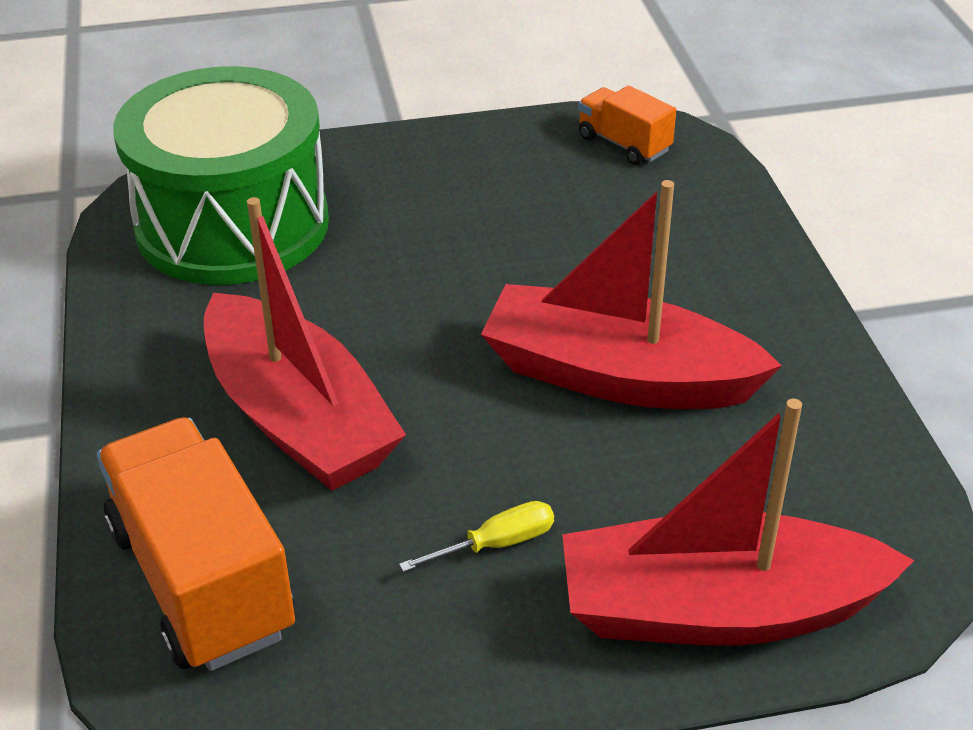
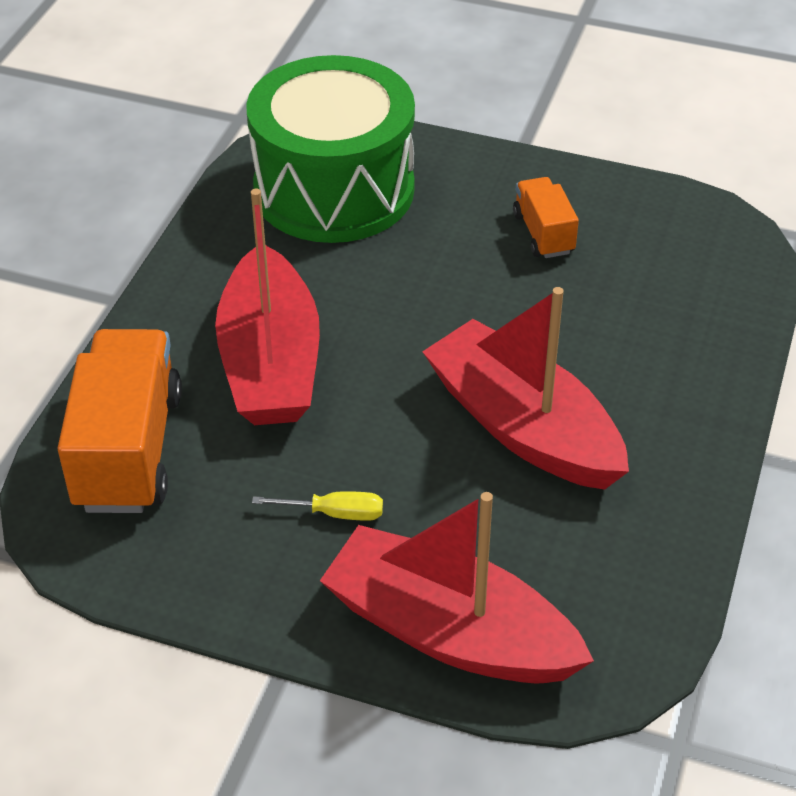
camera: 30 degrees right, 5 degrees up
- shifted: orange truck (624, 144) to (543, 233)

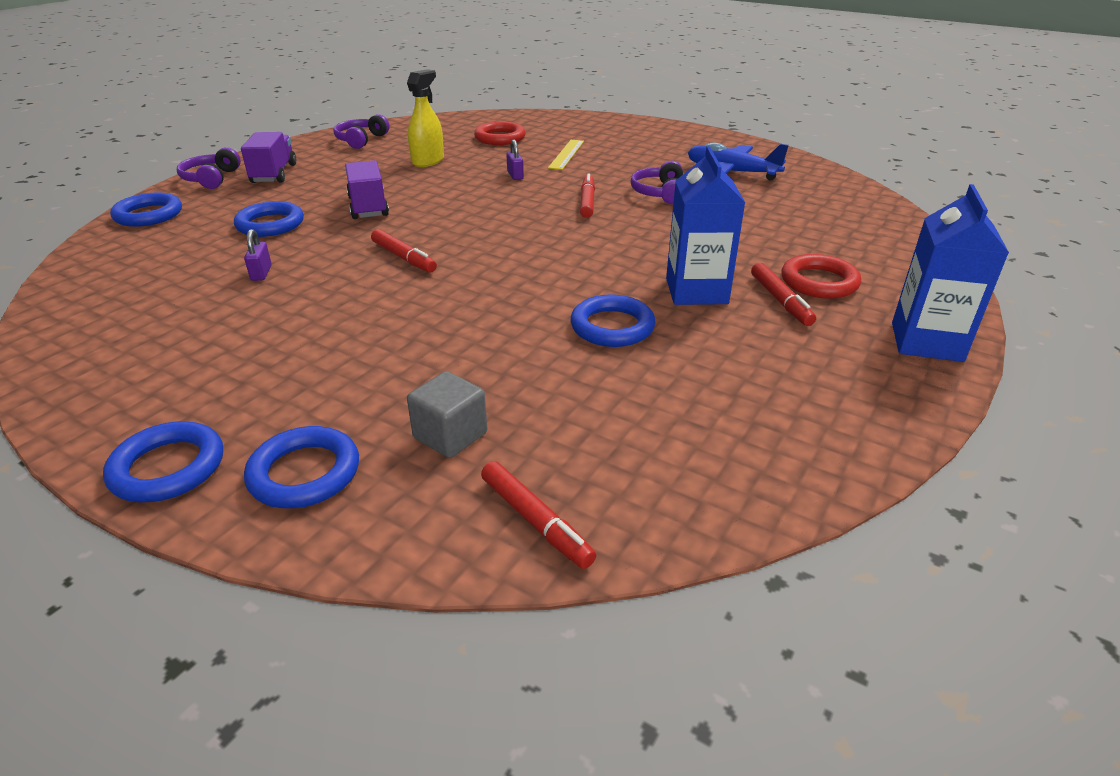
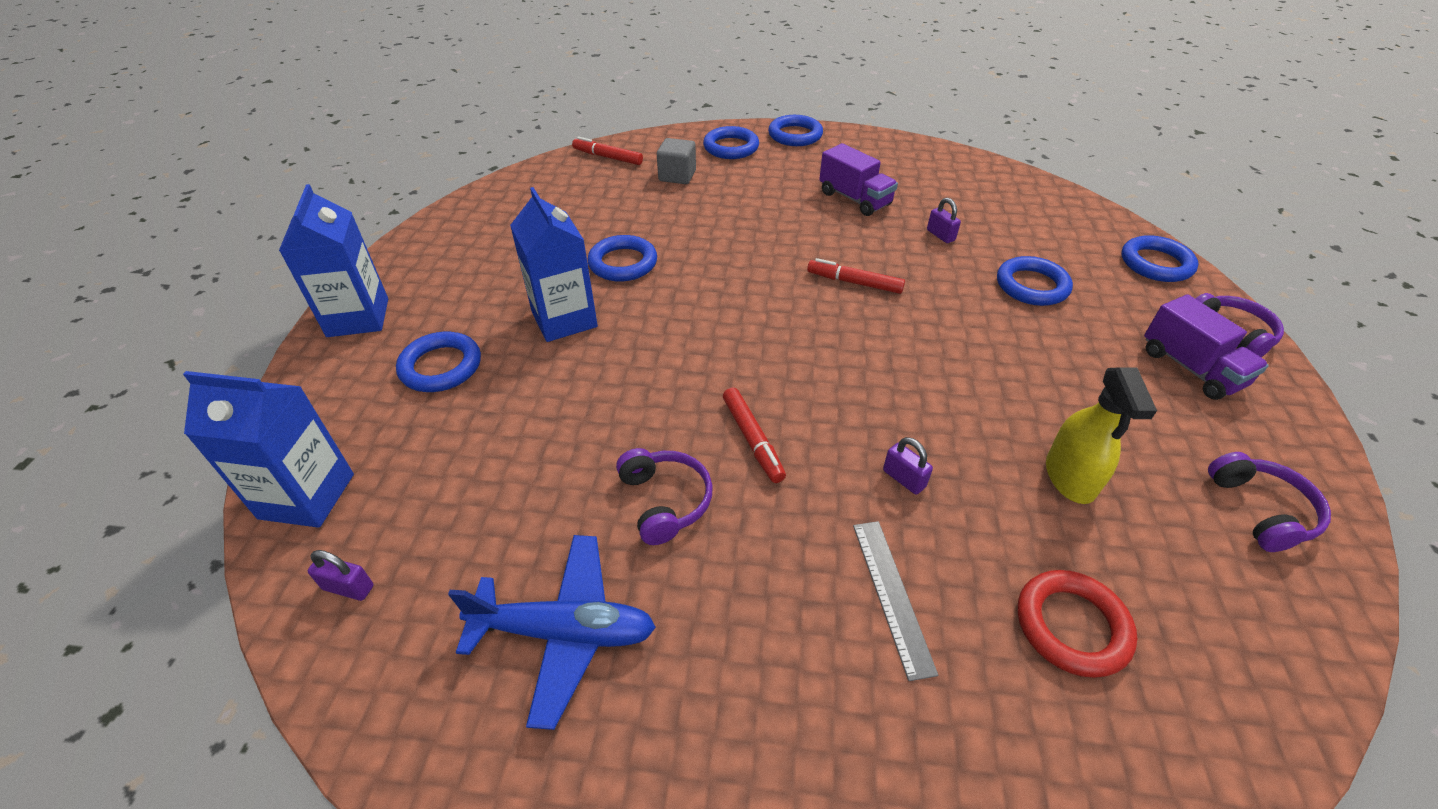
camera: 155 degrees right, 10 degrees up
- repainted: yellow ruler (566, 154) to grey ruler (892, 595)
- shifted: purple truck (368, 207) to (854, 199)
- repainted: red ring (819, 282) to blue ring (441, 366)
- gone: red marker (780, 301)
- new: blue carton (307, 496)
- new: purple padlock (348, 587)

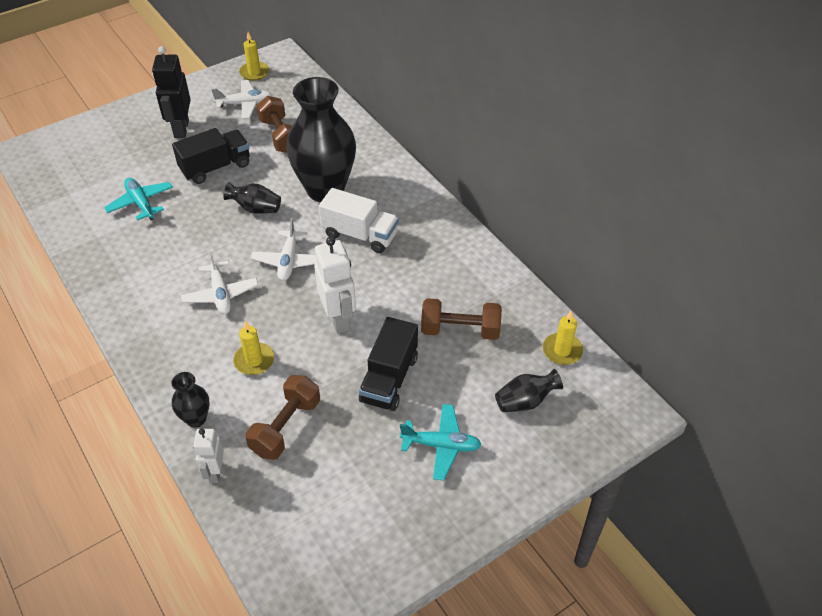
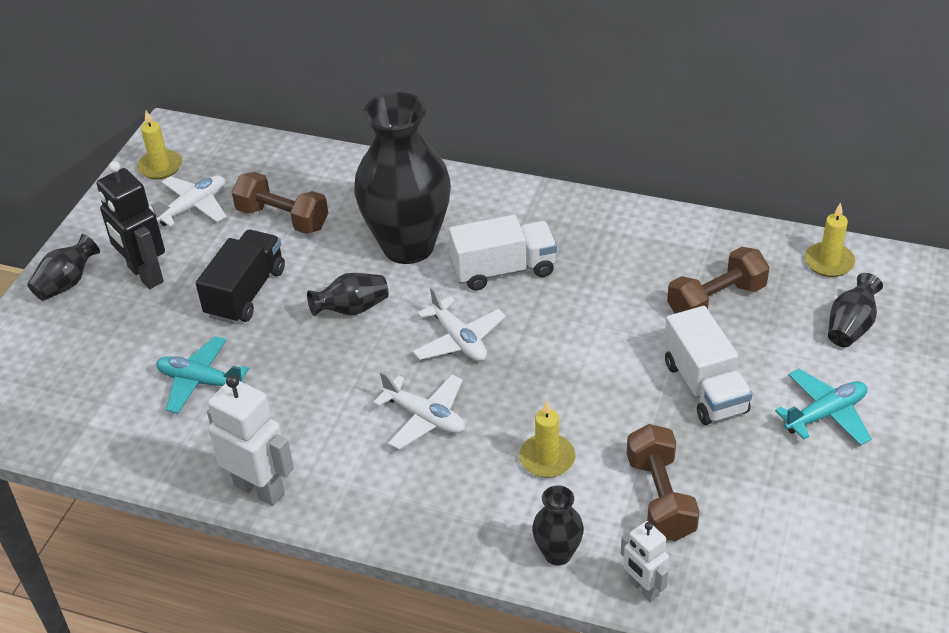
camera: 35 degrees left, 5 degrees down
- shifted: white robot (339, 319) to (259, 489)
- repainted: black truck (389, 379) to white truck (704, 387)
- new: black vase (67, 283)

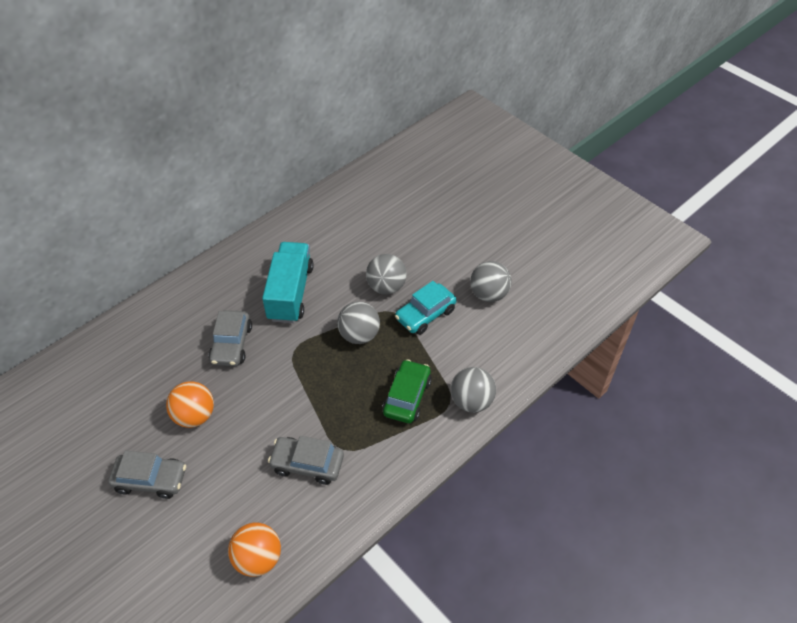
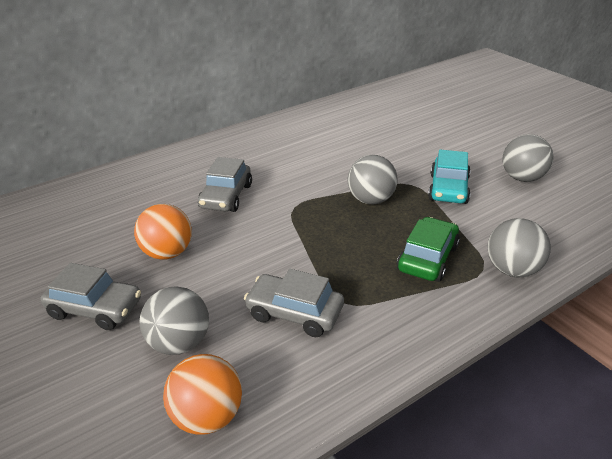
camera: 10 degrees right, 15 degrees down
- gone: turquoise truck (290, 293)
- shifted: grey ball (386, 287) to (180, 343)
- rotated: turquoise car (425, 314) = (448, 189) 45 degrees counterclockwise

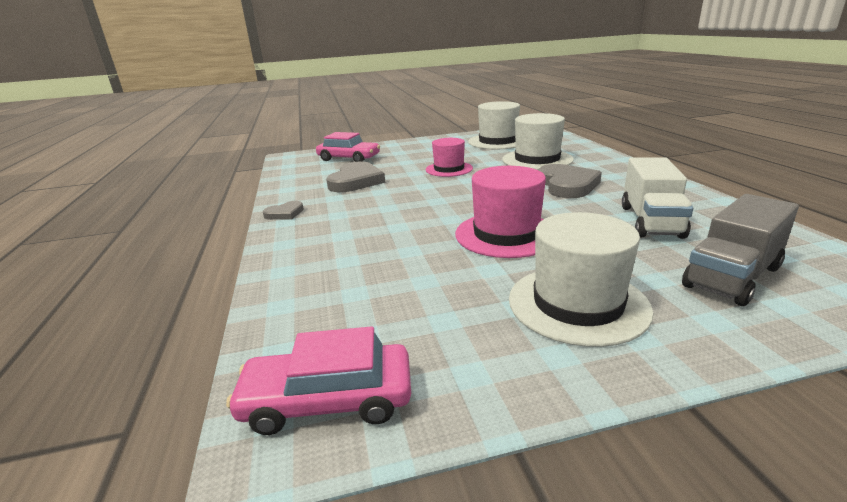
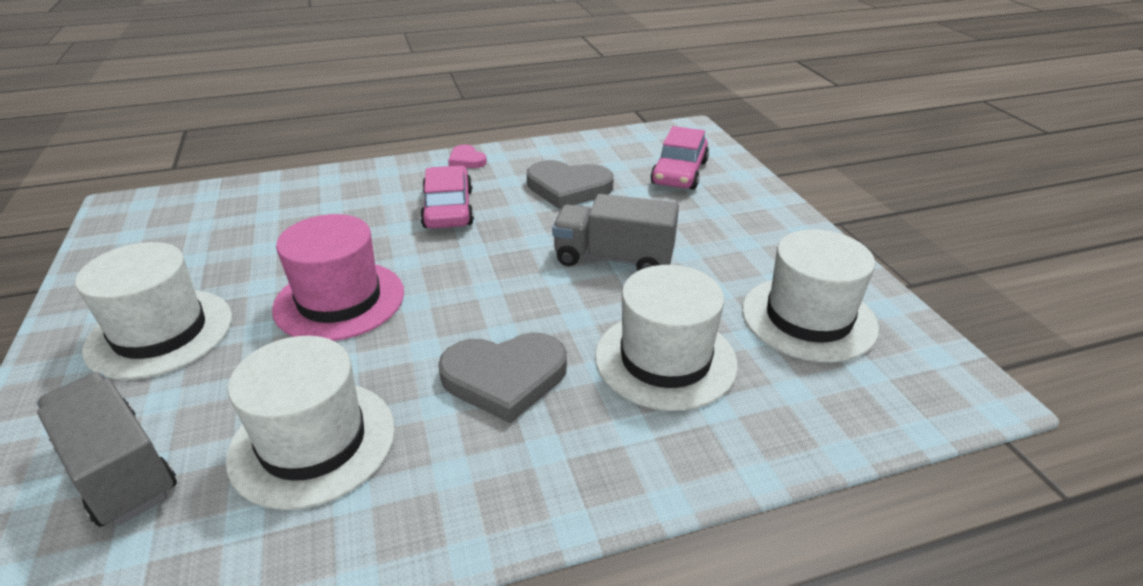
camera: 85 degrees right, 10 degrees up
- swapped: pink hat (449, 169) to grey truck (613, 259)
- swapped: white truck (651, 221) to white hat (313, 442)
- repainted: grey heart (285, 213) to pink heart (466, 160)
- shifted: pink car (328, 400) to (448, 209)

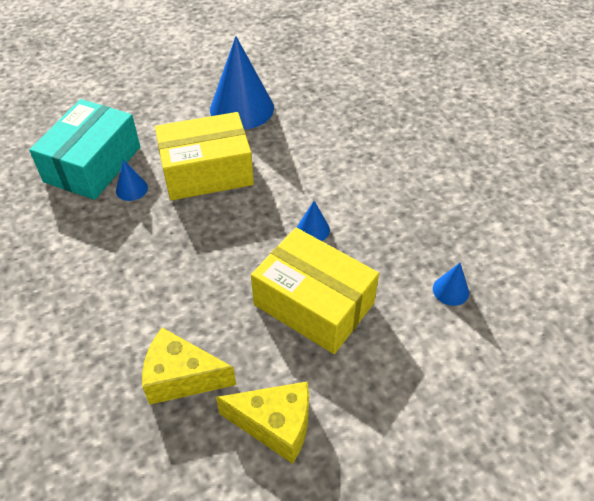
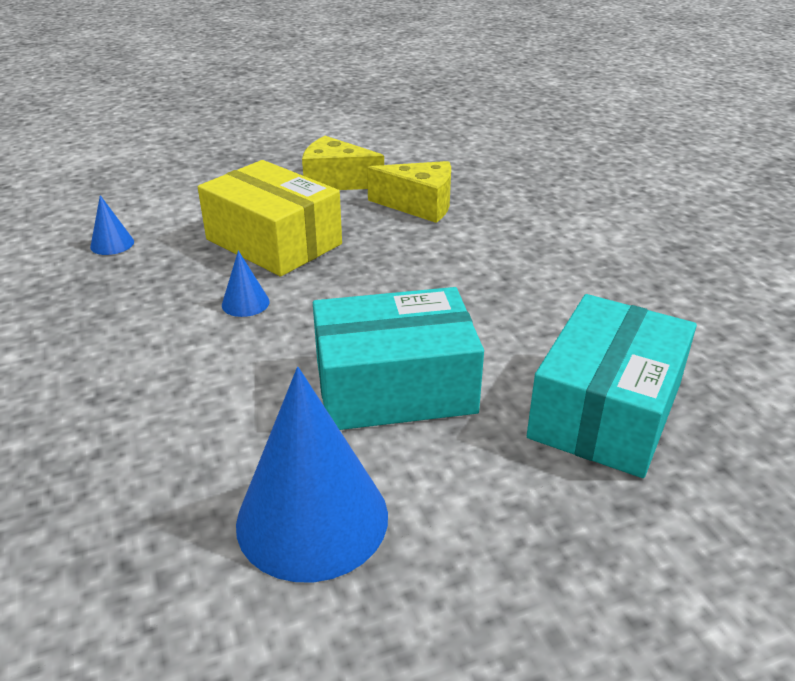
camera: 175 degrees left, 15 degrees down
- repainted: yellow box (207, 171) to turquoise box (394, 387)
- gone: blue cone (131, 189)

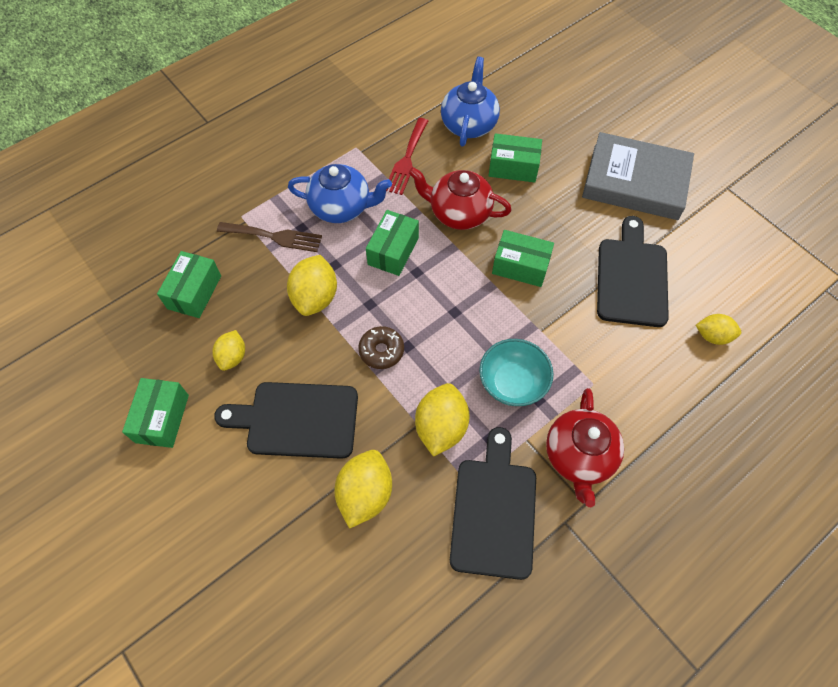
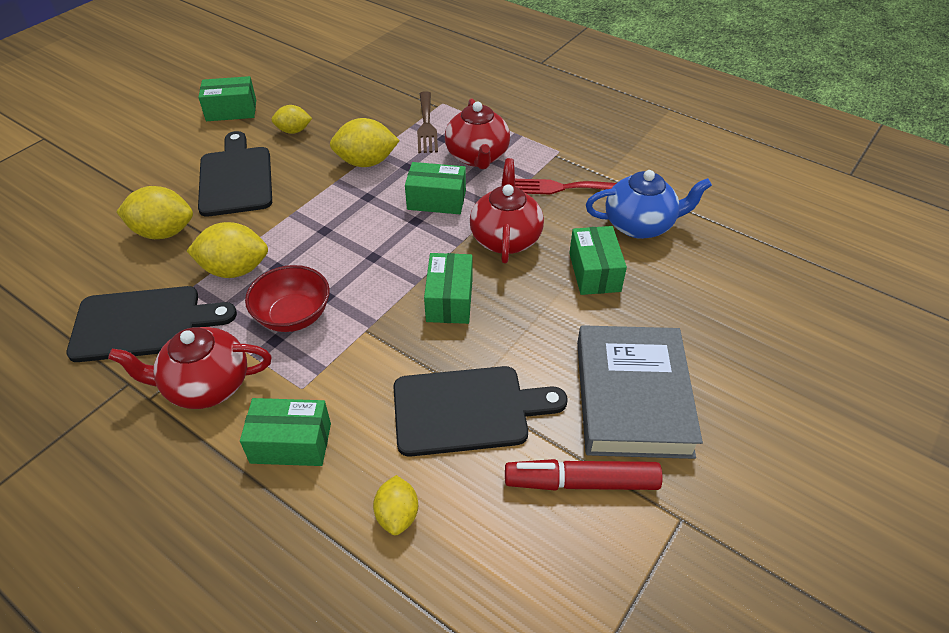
camera: 75 degrees right, 15 degrees down
- repainted: blue teapot (341, 207) to red teapot (477, 157)
- shifted: green box (194, 292) to (291, 443)
- gone: brown donut (381, 351)
- repainted: turquoise bowl (512, 382) to red bowl (293, 316)
- new: red marker (581, 482)

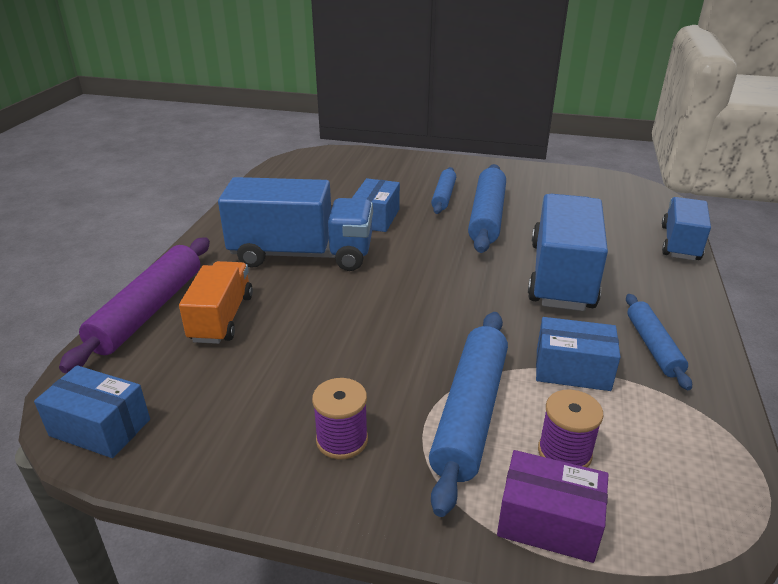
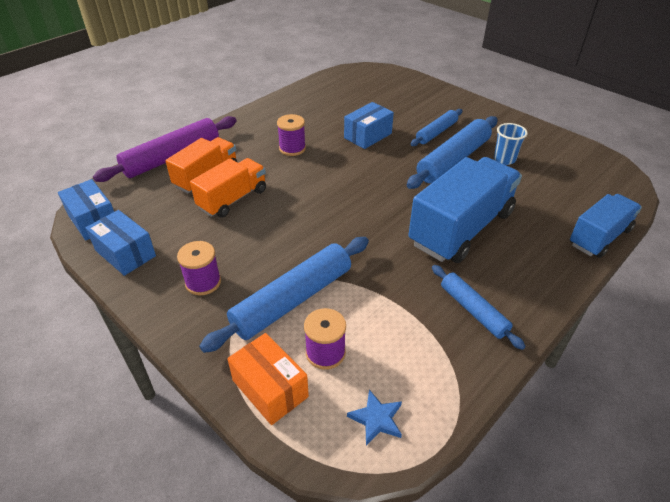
camera: 30 degrees right, 10 degrees up
- swapped: blue truck (302, 255) to purple spool (292, 148)
- rotated: blue rolling pin (653, 346) = (473, 310) 60 degrees counterclockwise
- shifted: blue box (572, 370) to (125, 253)
- repainted: purple box (548, 522) to orange box (270, 388)
- new: blue cup (504, 159)
- new: orange truck (233, 199)
- new: blue star (376, 419)

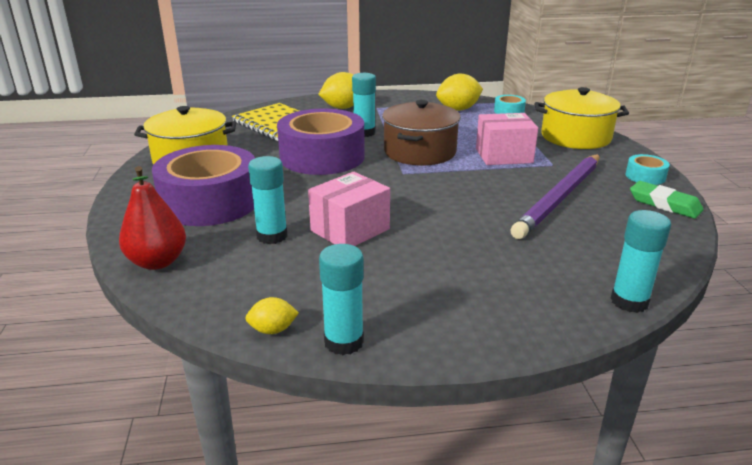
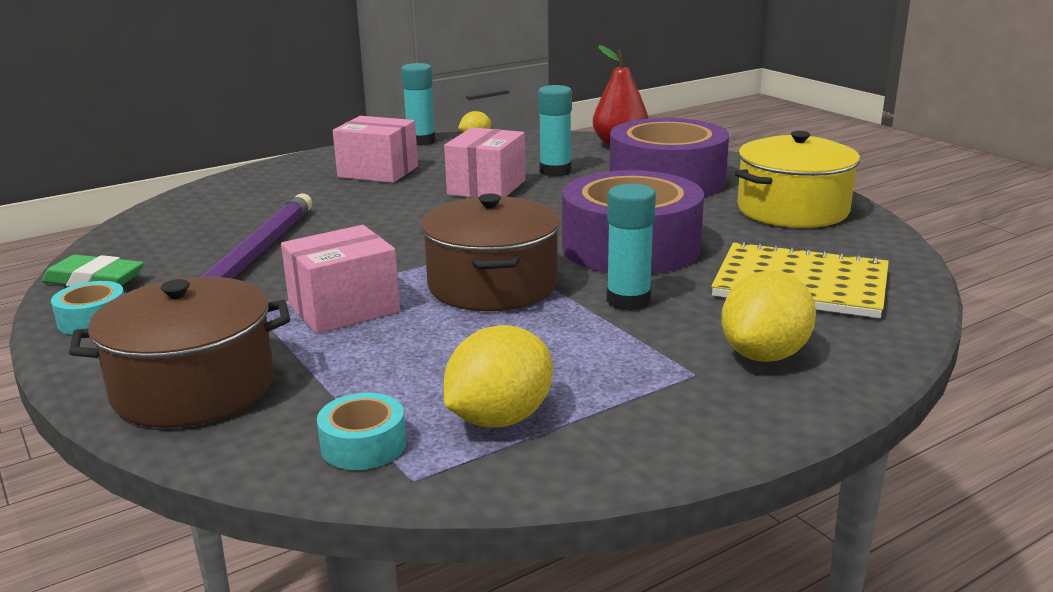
camera: 155 degrees right, 5 degrees down
- repainted: yellow pot (575, 137) to brown pot (194, 388)
- gone: turquoise glue stick (629, 301)
- new: pink box (378, 172)

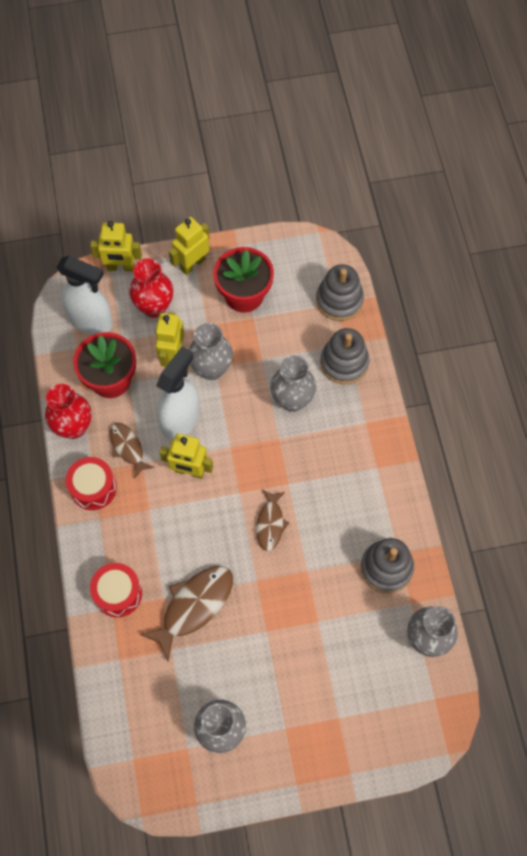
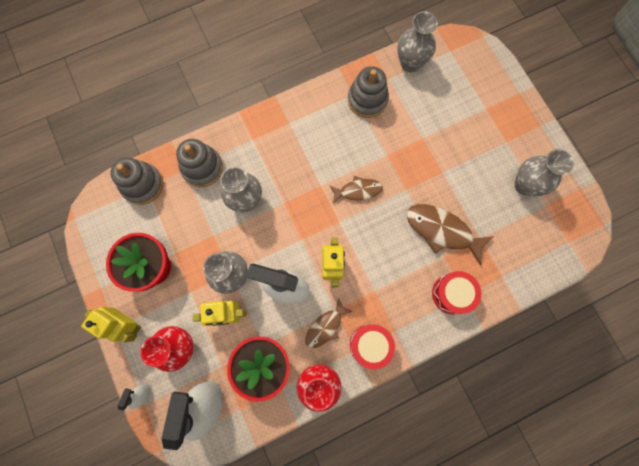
camera: 105 degrees left, 10 degrees up
- swapped: yellow robot (120, 267) to white spray bottle (143, 394)

